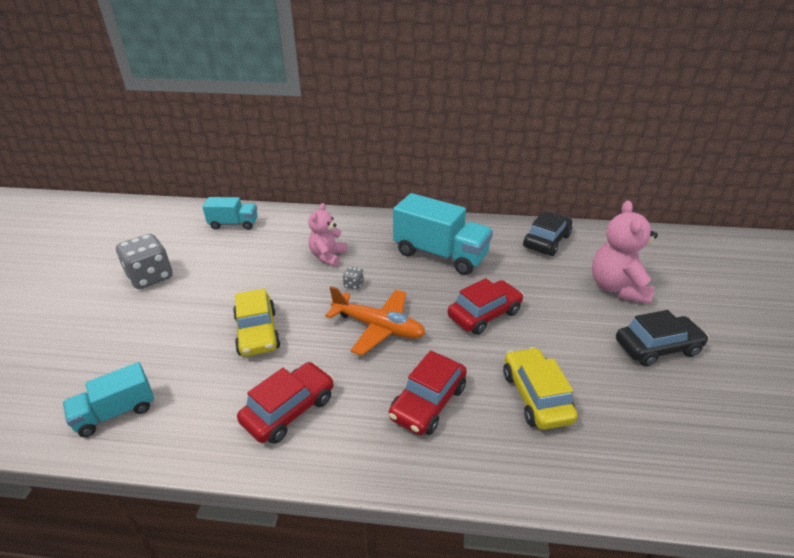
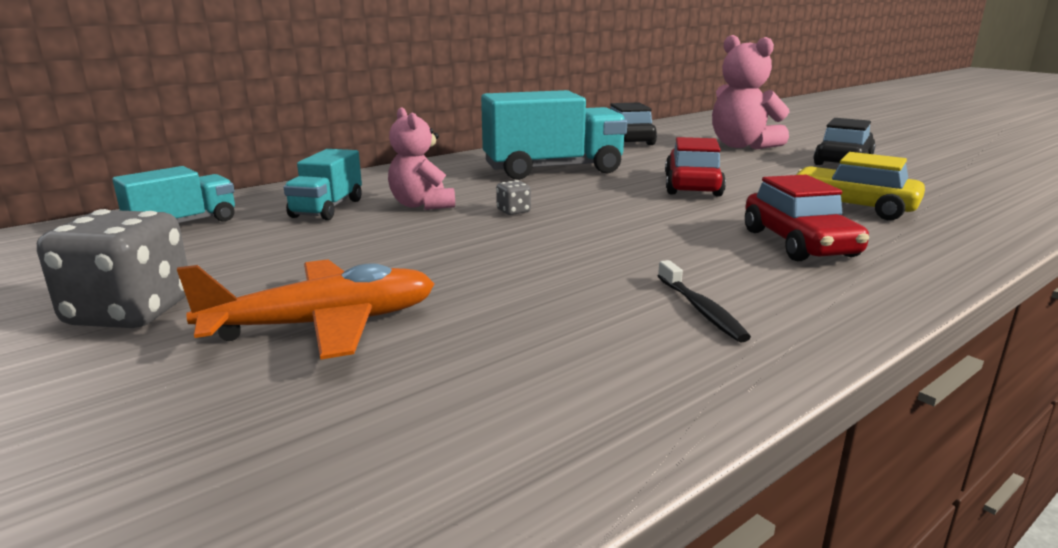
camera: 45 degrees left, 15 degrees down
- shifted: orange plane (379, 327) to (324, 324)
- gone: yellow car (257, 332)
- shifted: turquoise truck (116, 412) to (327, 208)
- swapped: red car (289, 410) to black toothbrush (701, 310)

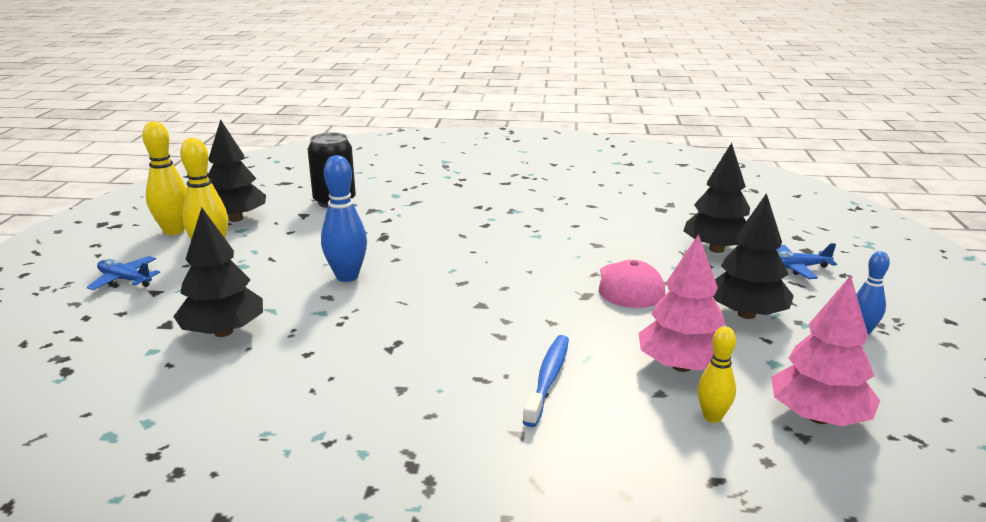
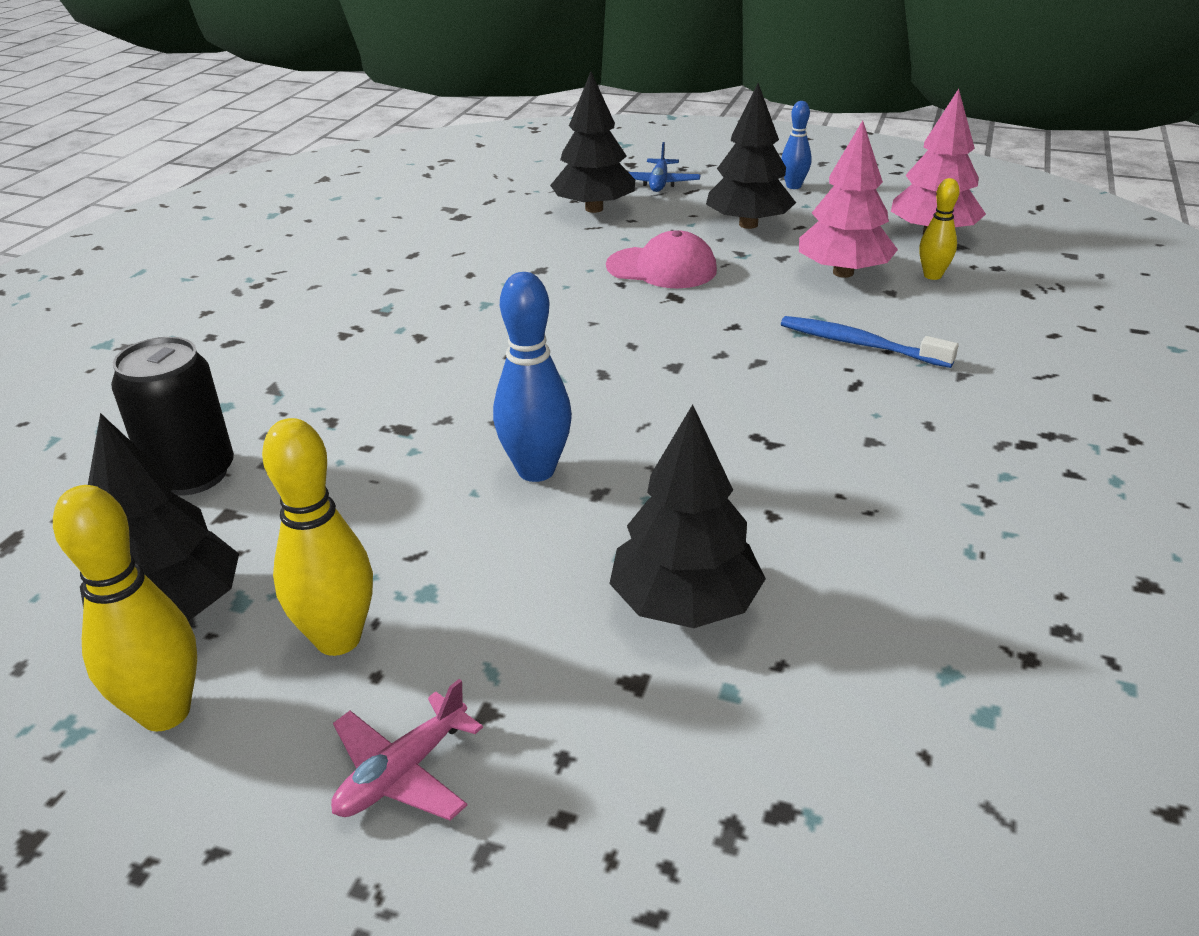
camera: 75 degrees left, 10 degrees up
- repainted: blue plane (125, 280) to pink plane (402, 772)

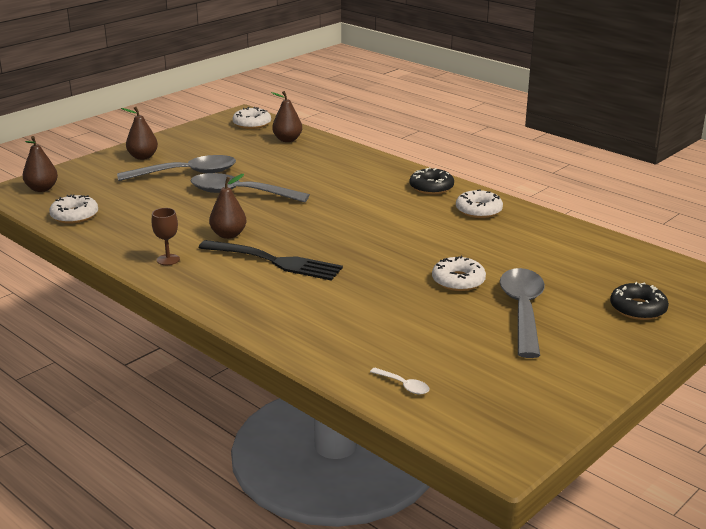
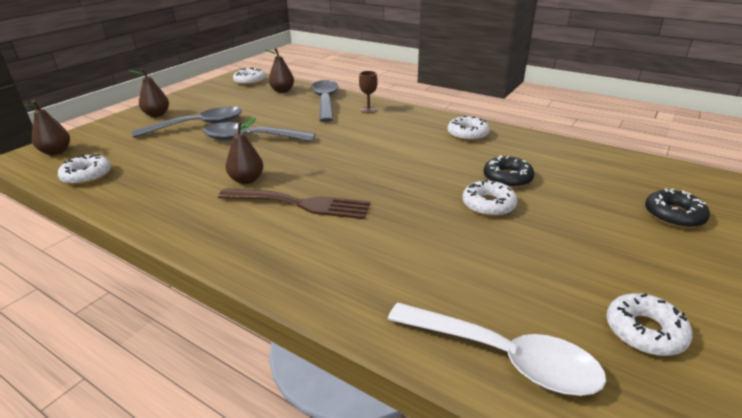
camera: 10 degrees left, 5 degrees up
- shifted: black donut (431, 187) to (507, 178)
- shifted: brown goblet (168, 260) to (368, 110)
- repainted: black fork (275, 261) to brown fork (300, 204)
- shifted: grey spoon (522, 310) to (325, 101)
- scaled: white spoon (403, 385) = (503, 357) x2.48
- new: white donut (644, 331)

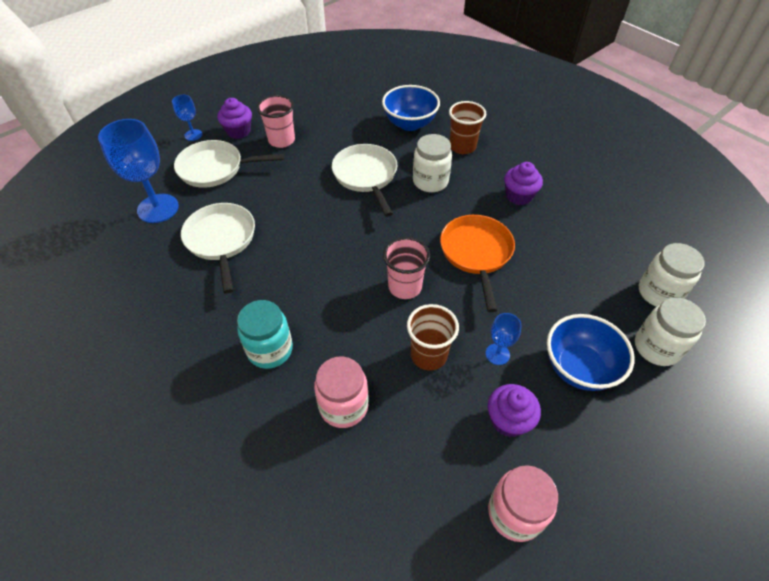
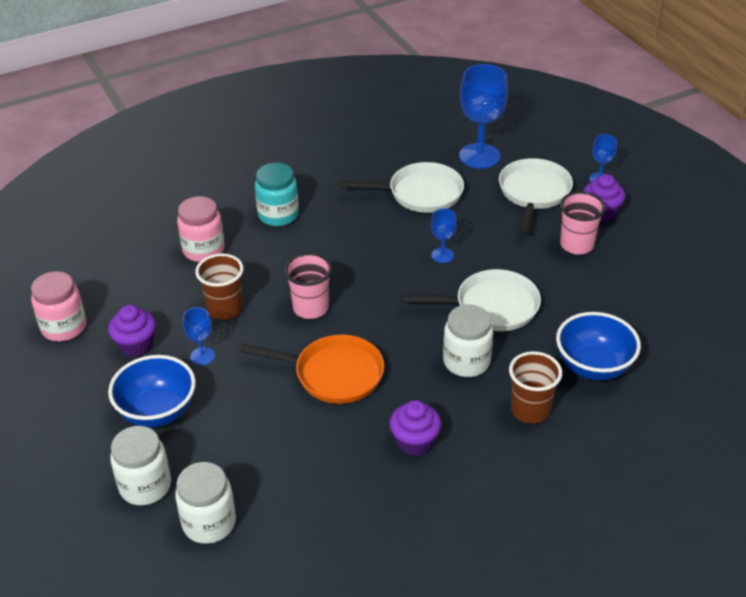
camera: 105 degrees right, 10 degrees down
- new: blue goblet (442, 255)

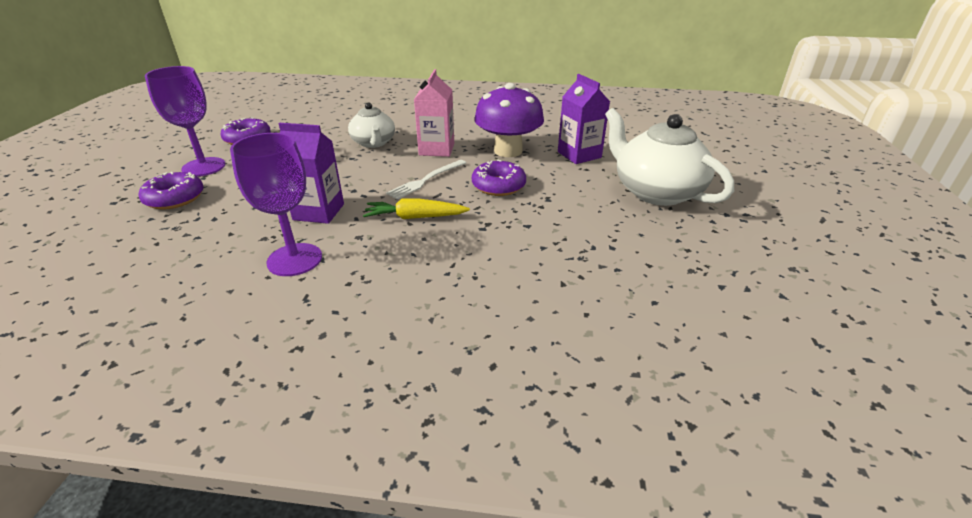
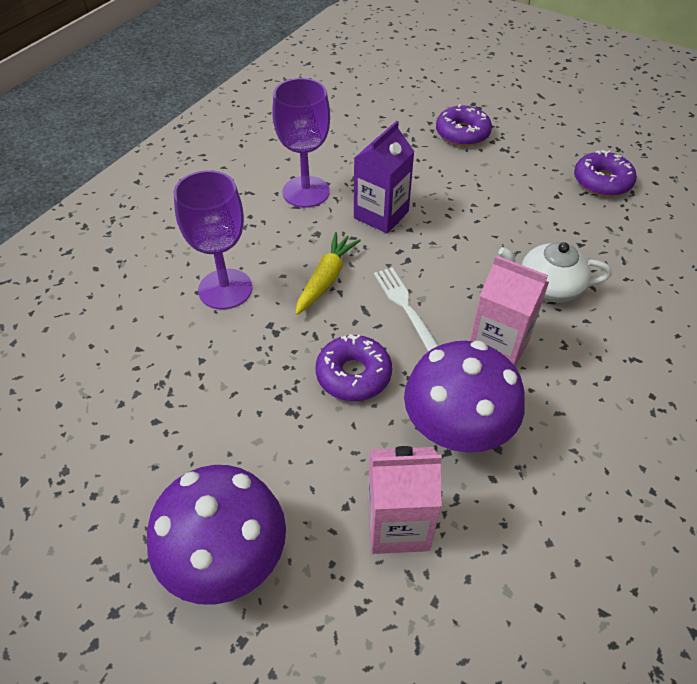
camera: 115 degrees right, 15 degrees up
- shifted: purple goblet (204, 167) to (225, 289)
- repainted: purple carton (579, 155) to pink carton (398, 524)
- swapped: white teapot (656, 191) to purple mushroom (226, 559)

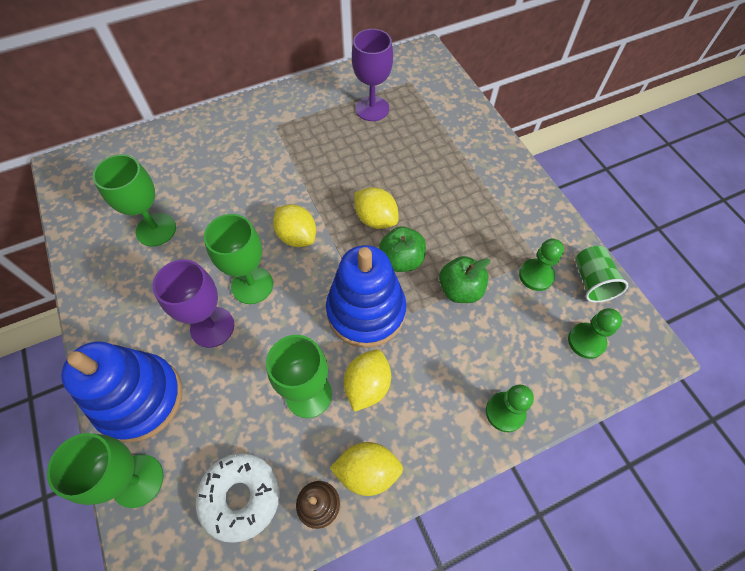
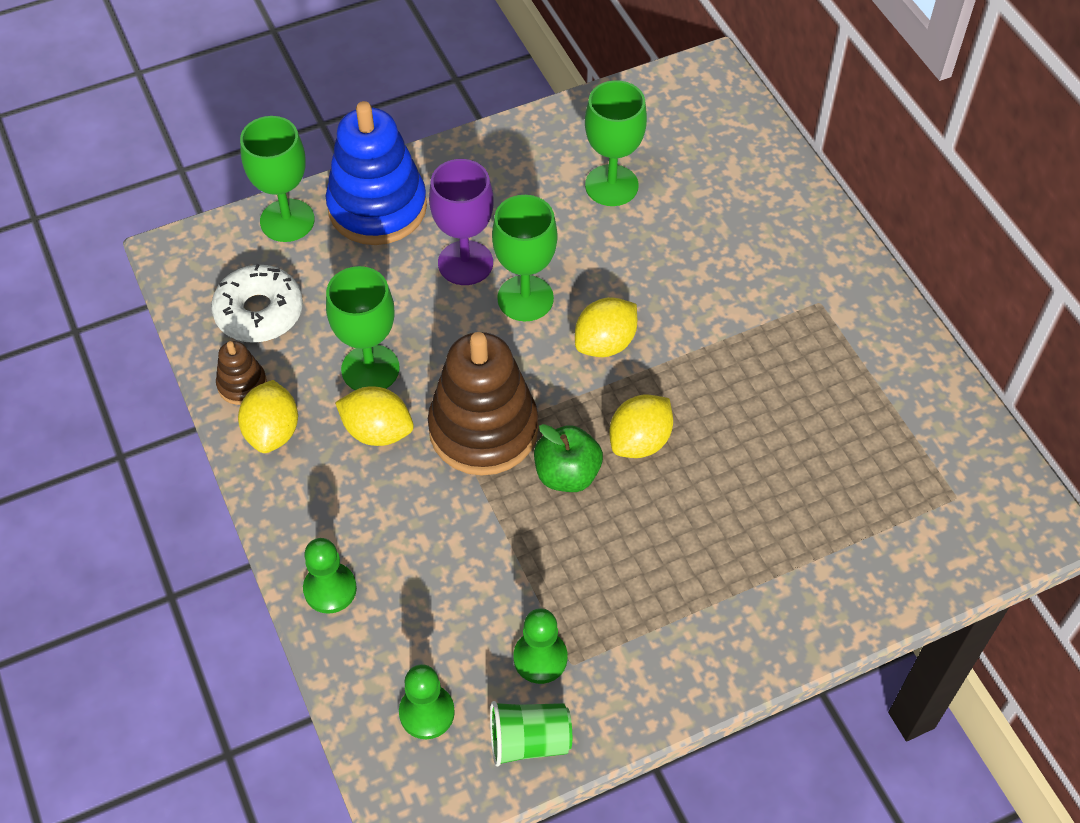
camera: 90 degrees right, 5 degrees down
- gone: purple goblet (372, 109)
- repainted: blue stacking toy (366, 311) to brown stacking toy (483, 429)
- gone: green apple (460, 290)

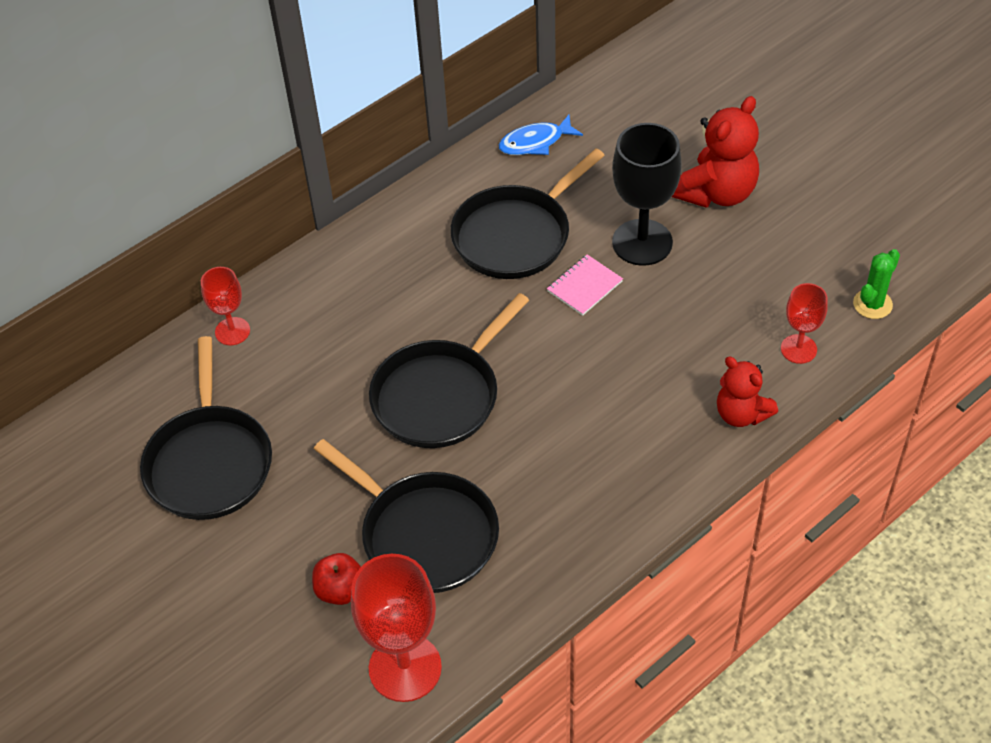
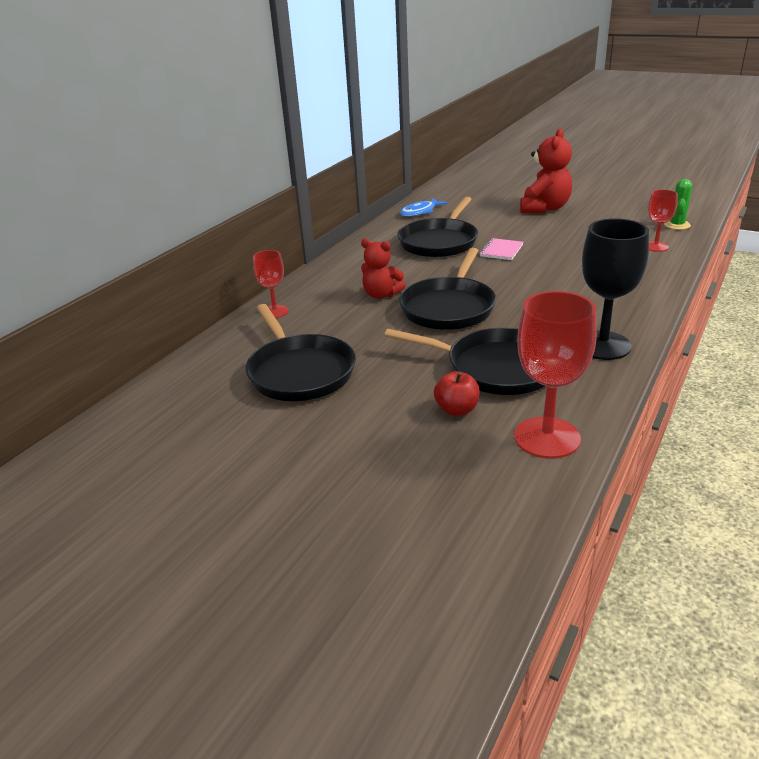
camera: 20 degrees left, 20 degrees down
- shifted: black goblet (642, 242) to (602, 345)
- shifted: red teddy bear (741, 414) to (381, 295)

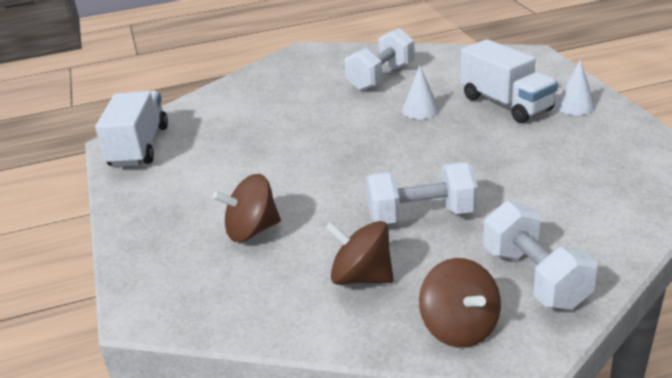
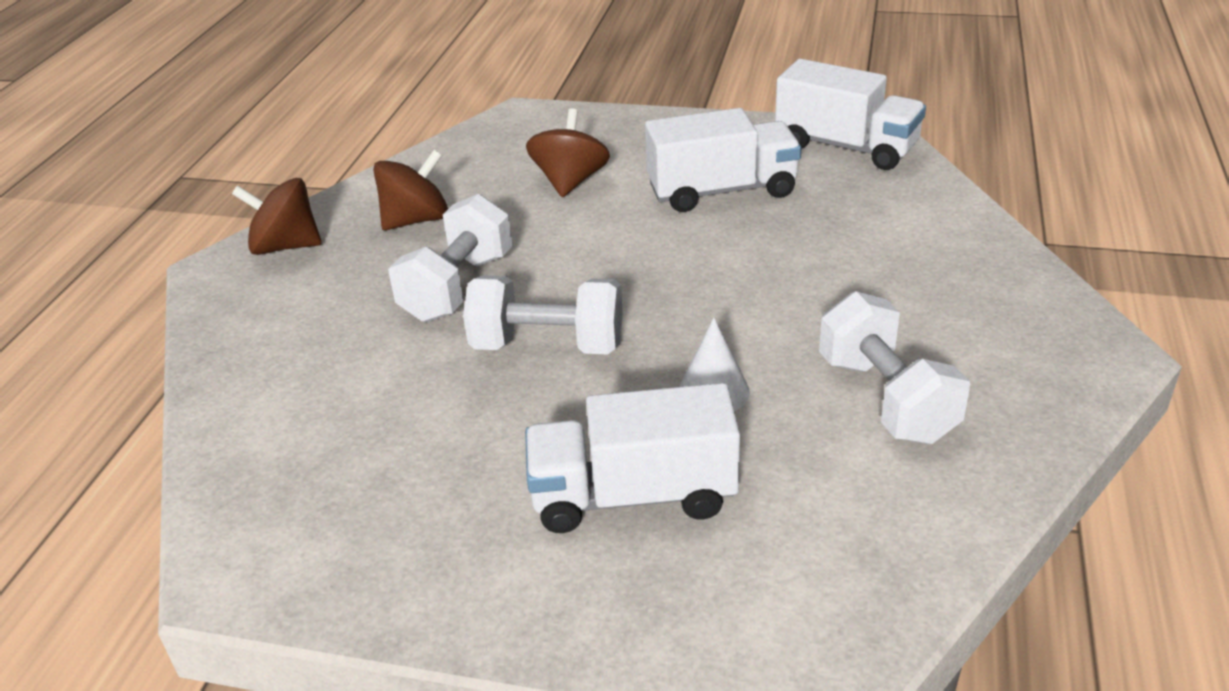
camera: 120 degrees right, 5 degrees up
- gone: white cone (575, 106)
- shifted: white dumbbell (534, 278) to (548, 345)
- new: white truck (722, 191)

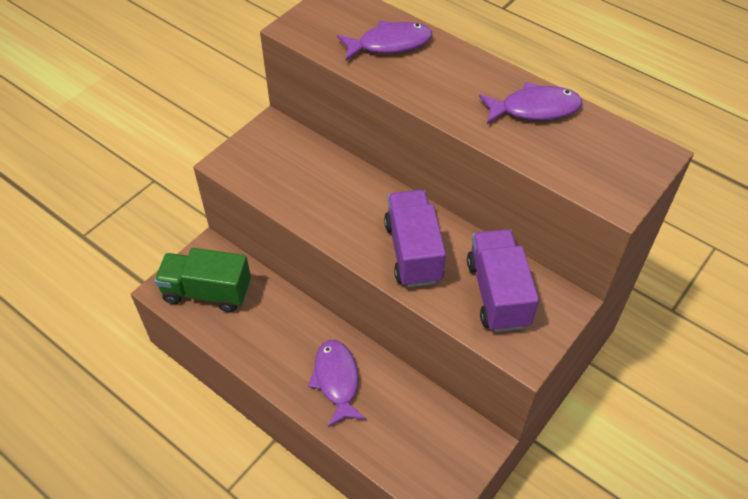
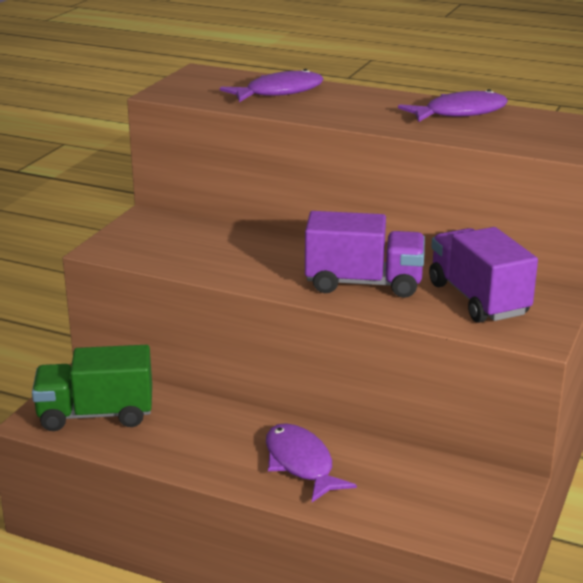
camera: 15 degrees left, 25 degrees down
- rotated: purple truck (413, 252) = (364, 283) 120 degrees clockwise

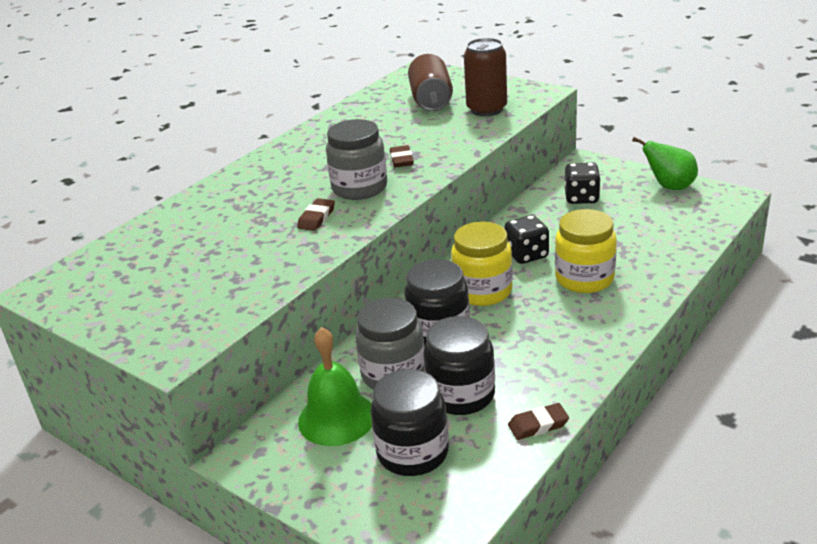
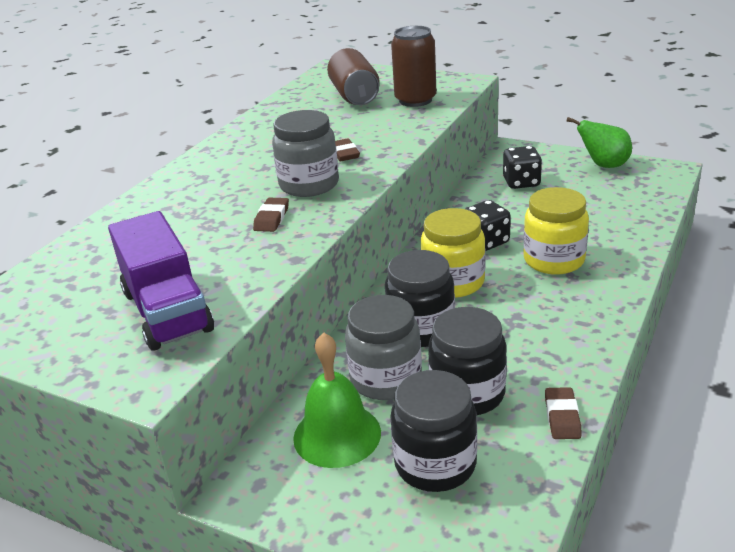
camera: 10 degrees left, 0 degrees up
- rotated: brown eraser (538, 425) = (562, 417) 60 degrees counterclockwise
- new: purple truck (167, 311)

